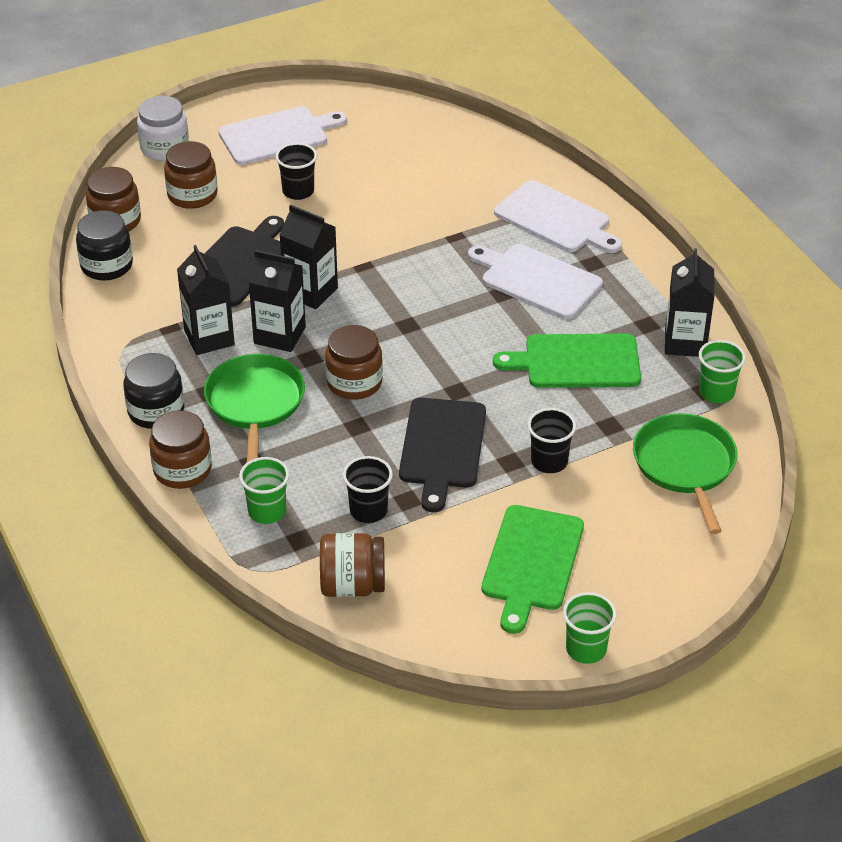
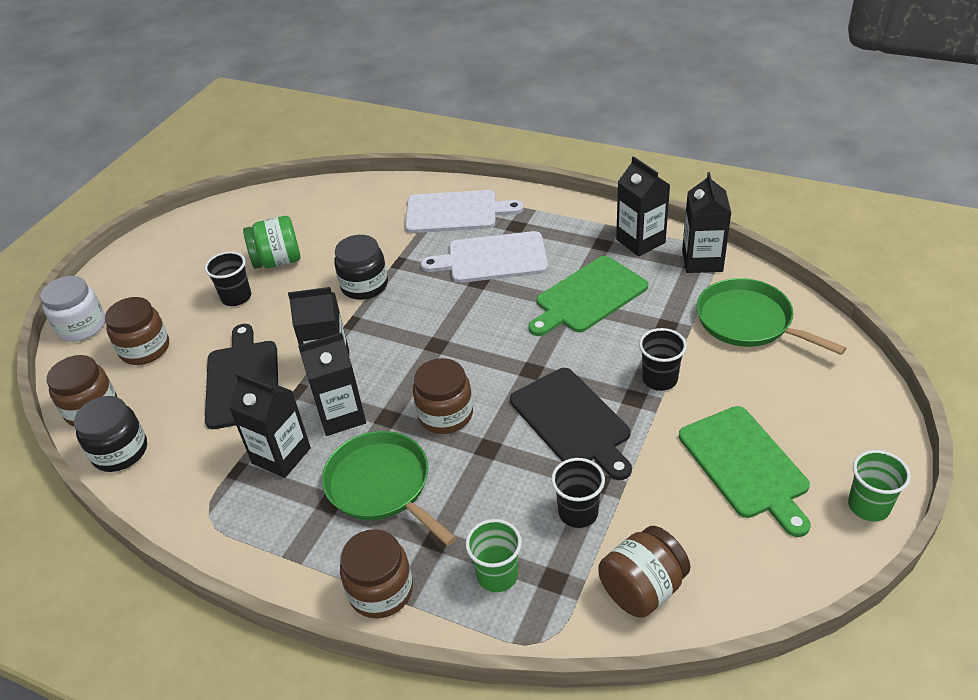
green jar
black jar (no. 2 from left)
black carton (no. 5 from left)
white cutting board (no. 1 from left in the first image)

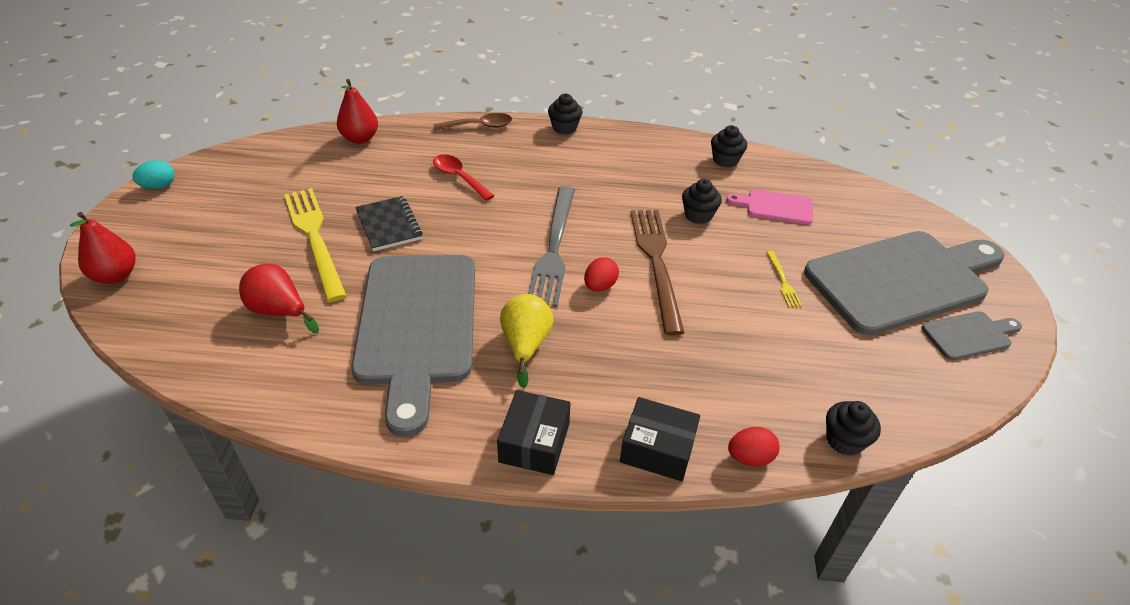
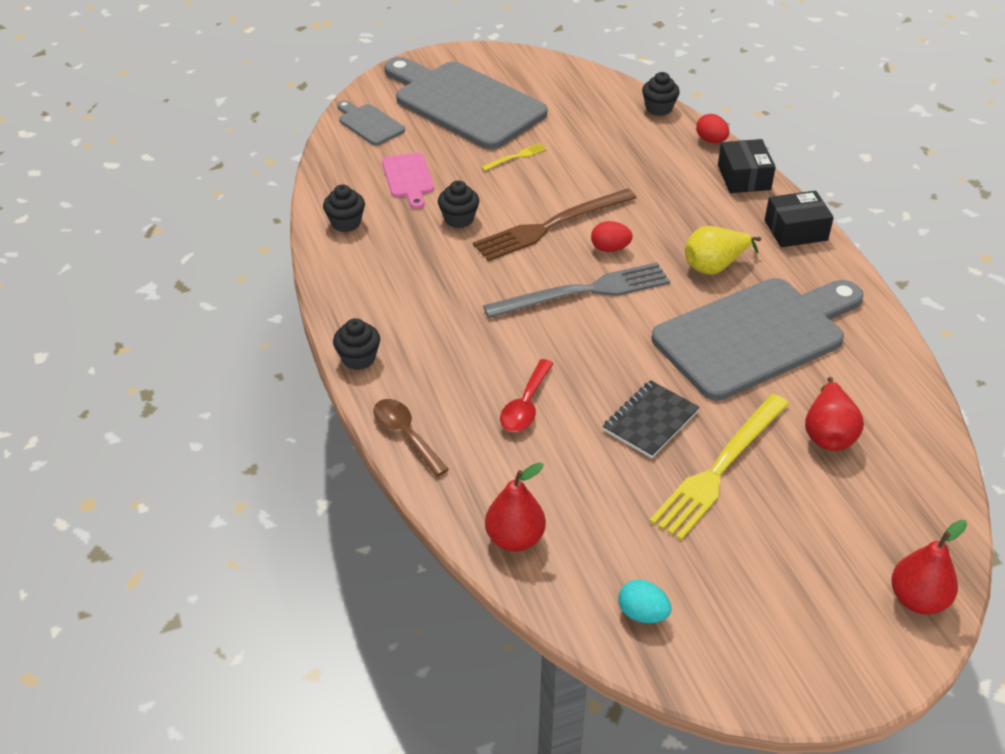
grey cutting board (no. 1 from left)
turquoise egg

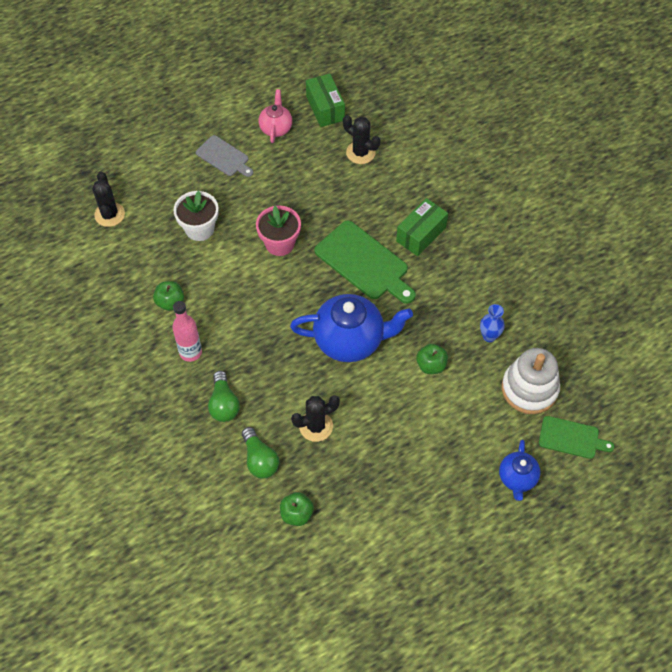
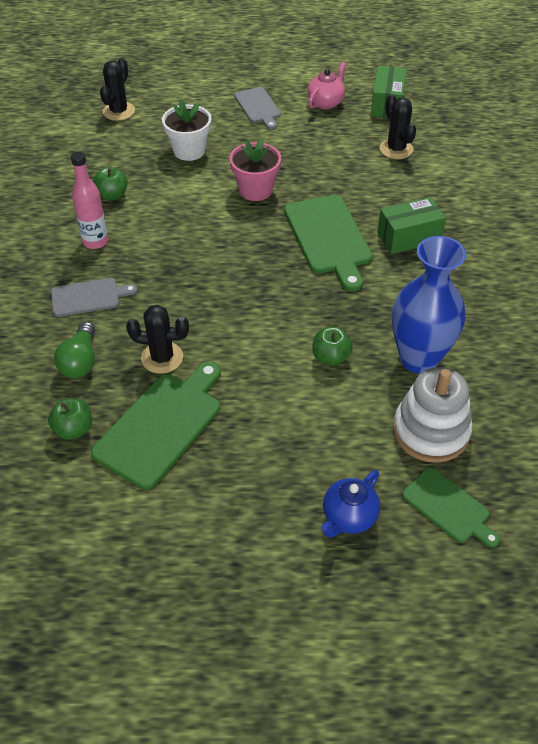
grey cutting board (no. 1 from left)
green cutting board (no. 1 from left)
blue vase
blue teapot (no. 1 from left in the first image)

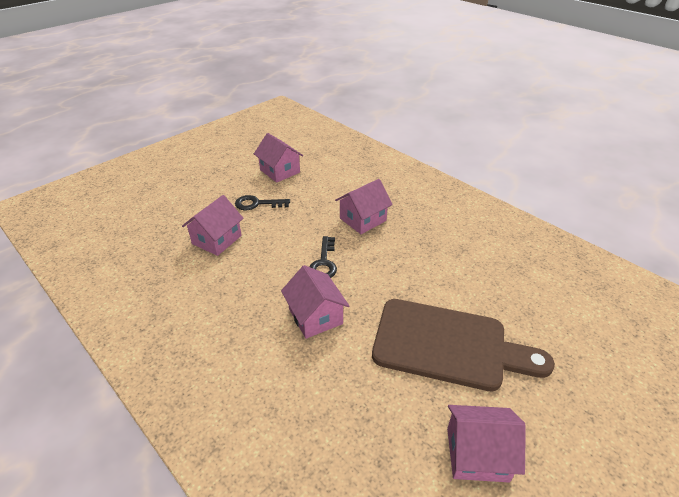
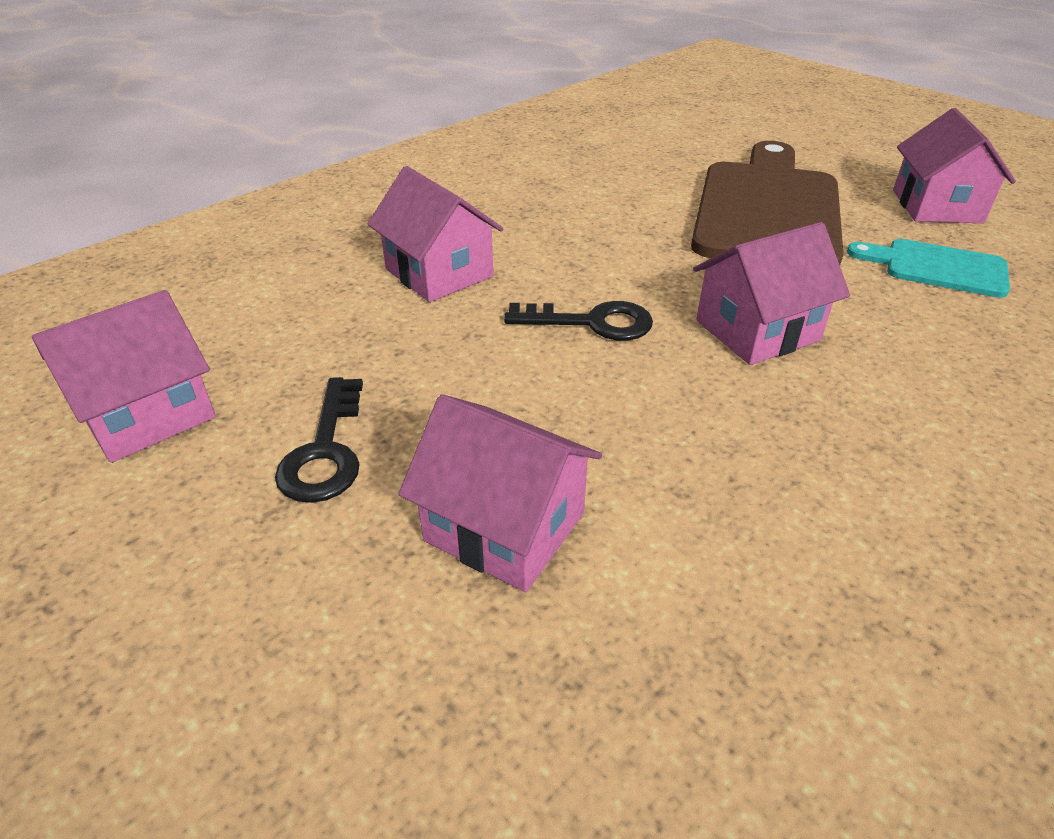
turquoise cutting board

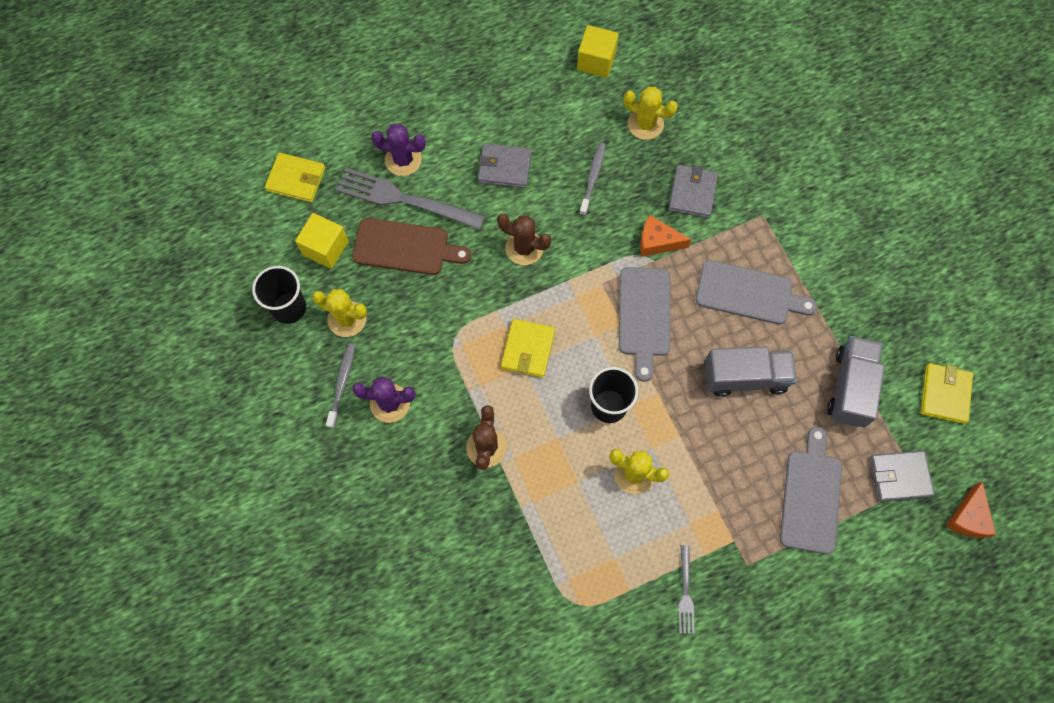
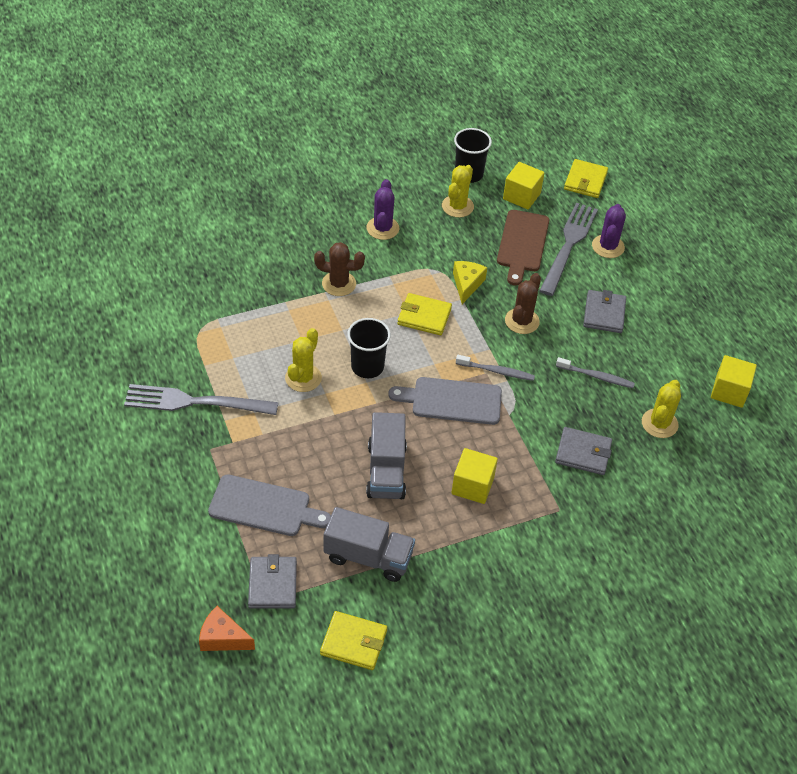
grey fork (no. 1 from left)
yellow cube (no. 1 from left)
yellow cheese
grey toothbrush (no. 1 from left)
orange cheese (no. 1 from left in the first image)

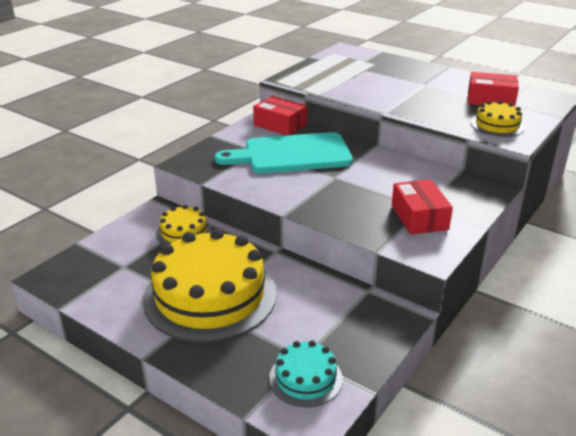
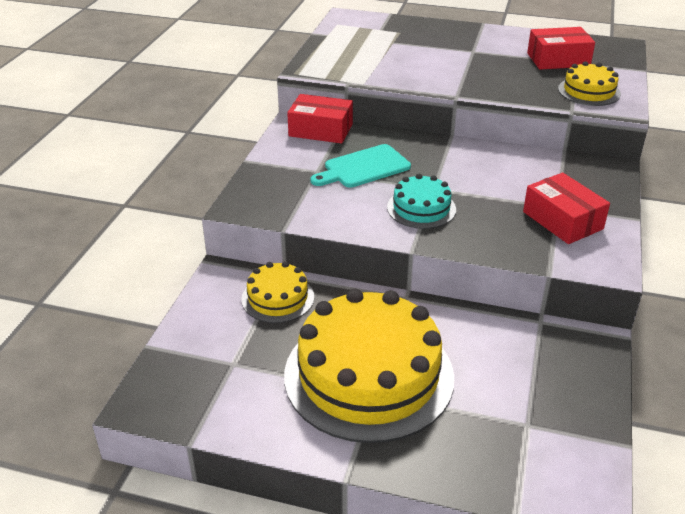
turquoise cutting board
turquoise cake

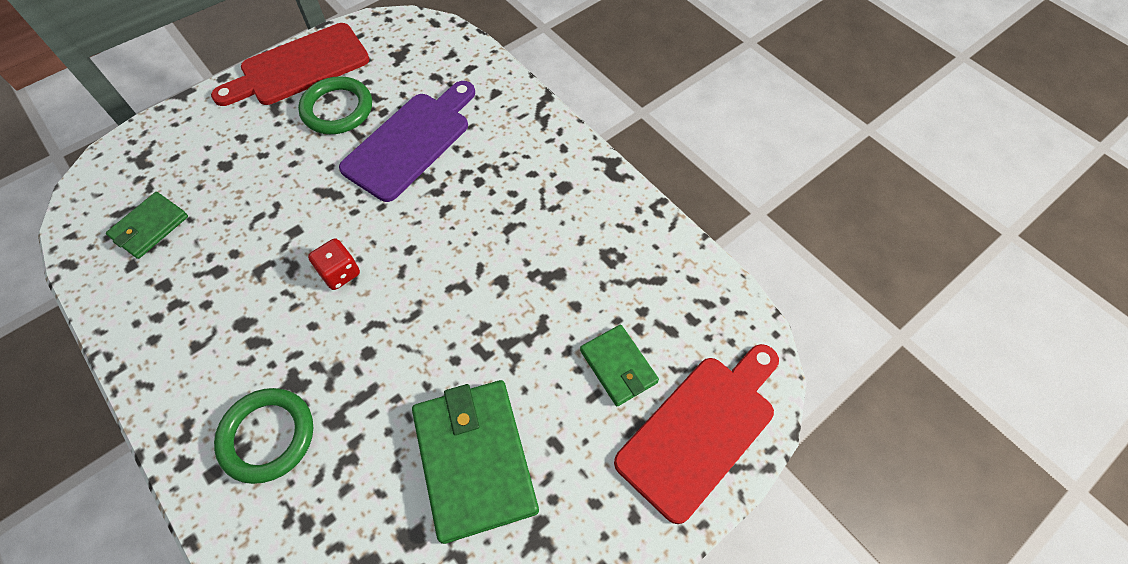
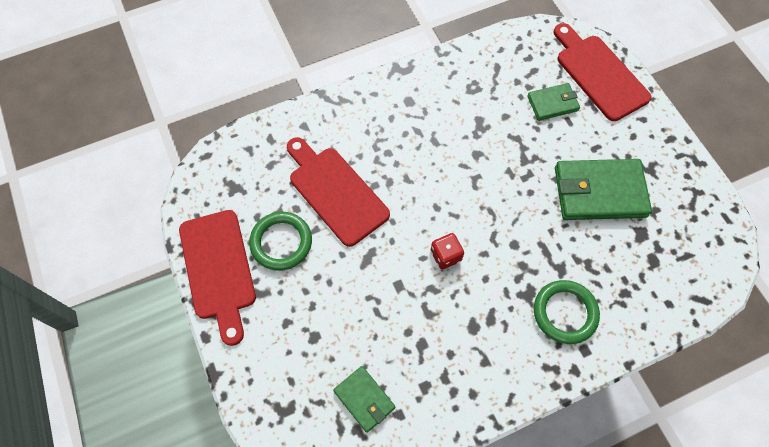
red cutting board (no. 2 from left)

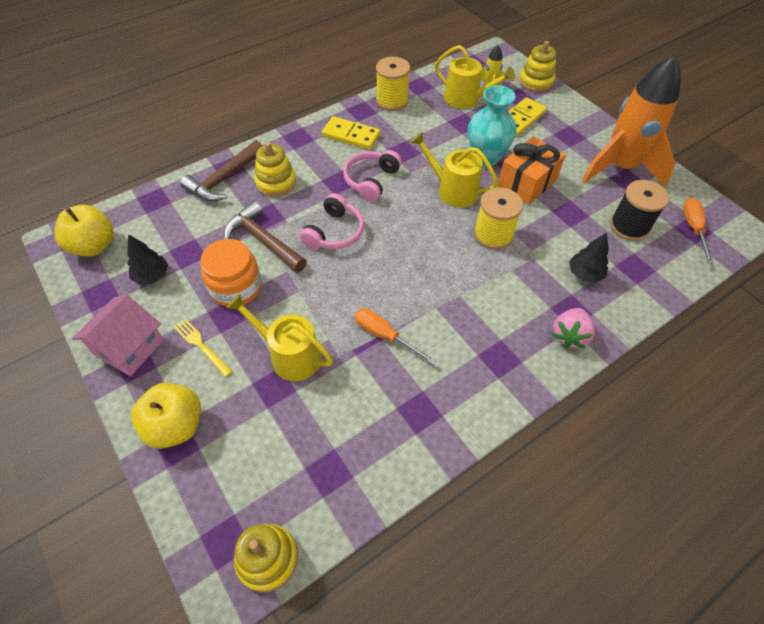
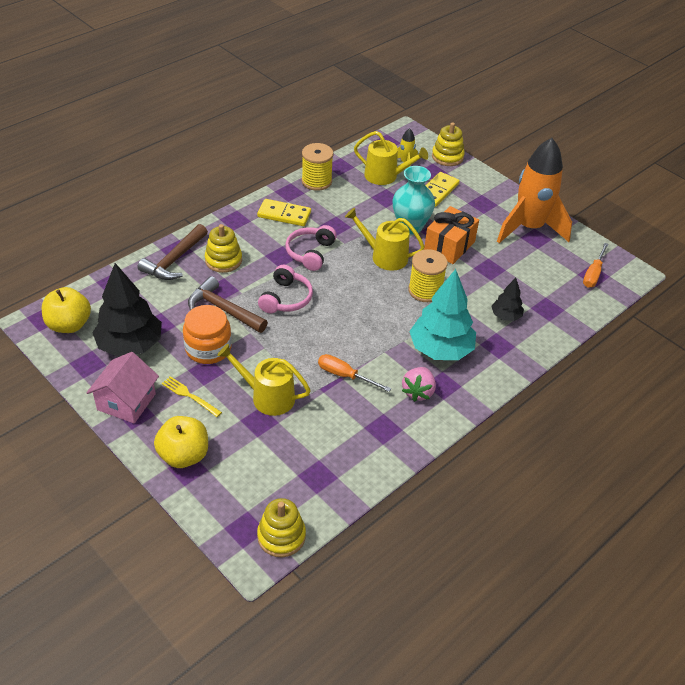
black tree (no. 1 from left)
pink strawberry
turquoise tree
orange screwdriver (no. 2 from left)
black spool

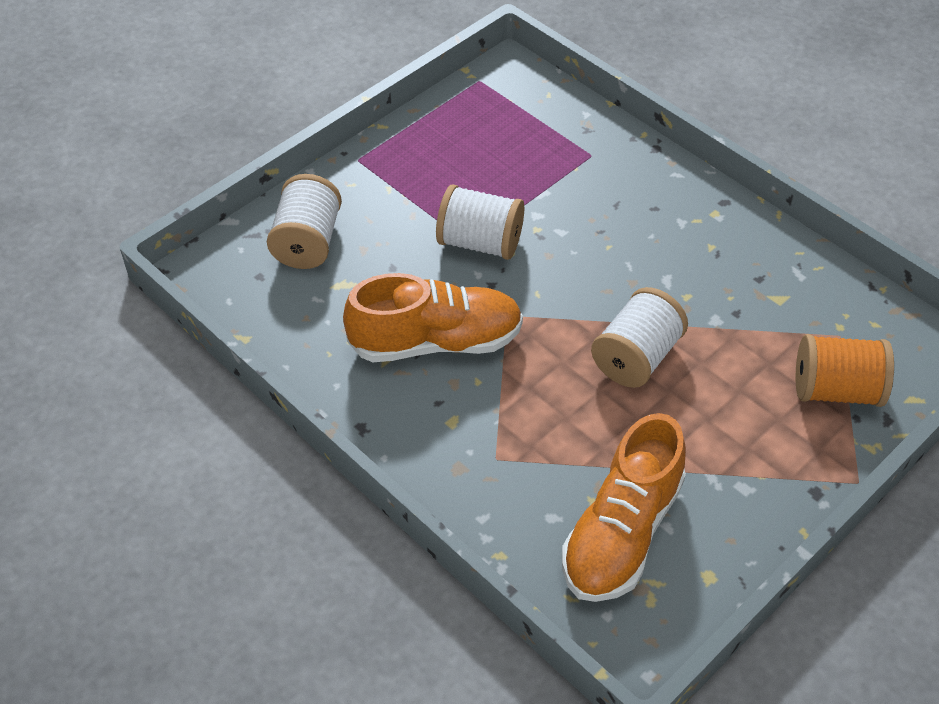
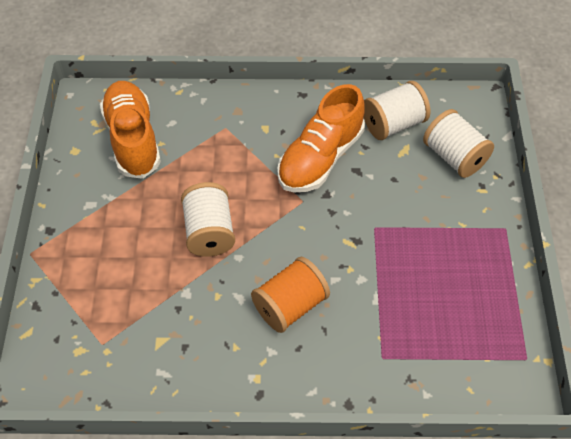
orange spool
white spool (no. 2 from left)

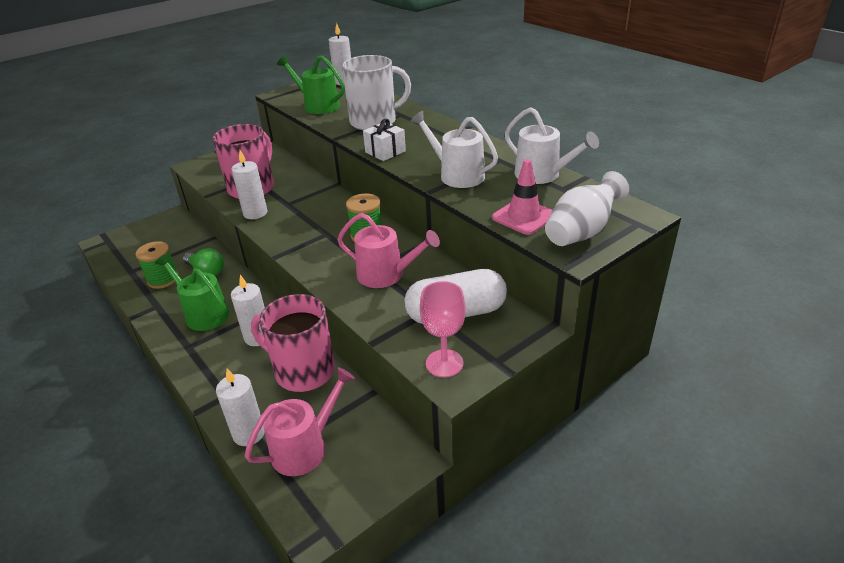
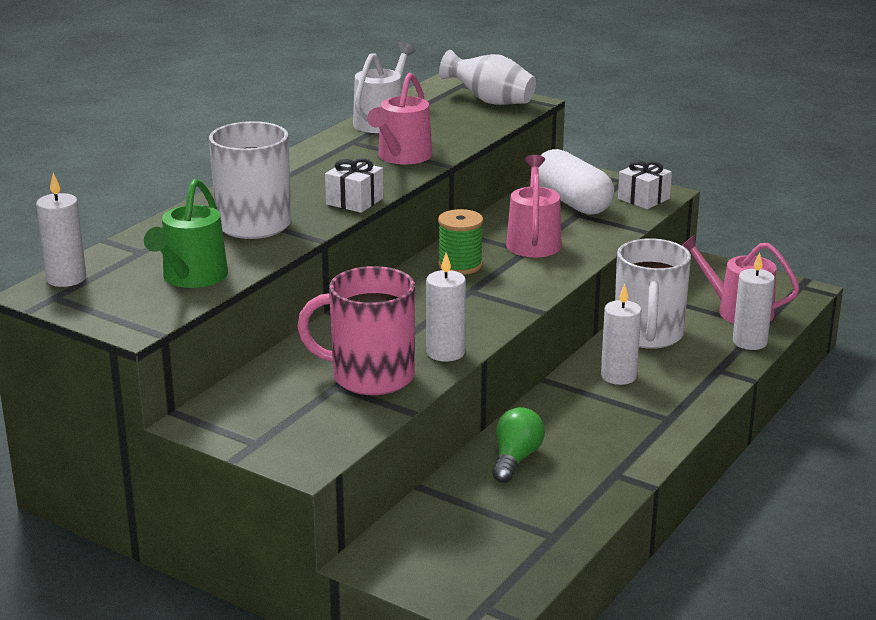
pink watering can (no. 1 from left)
white mug (no. 2 from left)
white gift (no. 2 from left)
green spool (no. 1 from left in the first image)
green watering can (no. 1 from left in the first image)
pink traffic cone

